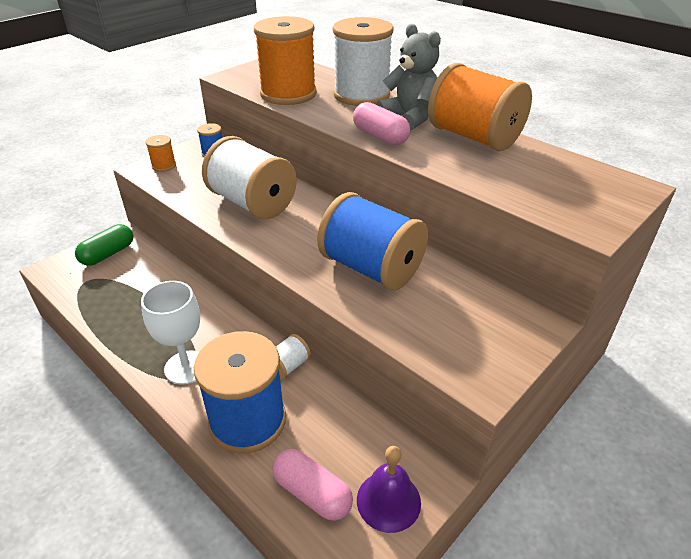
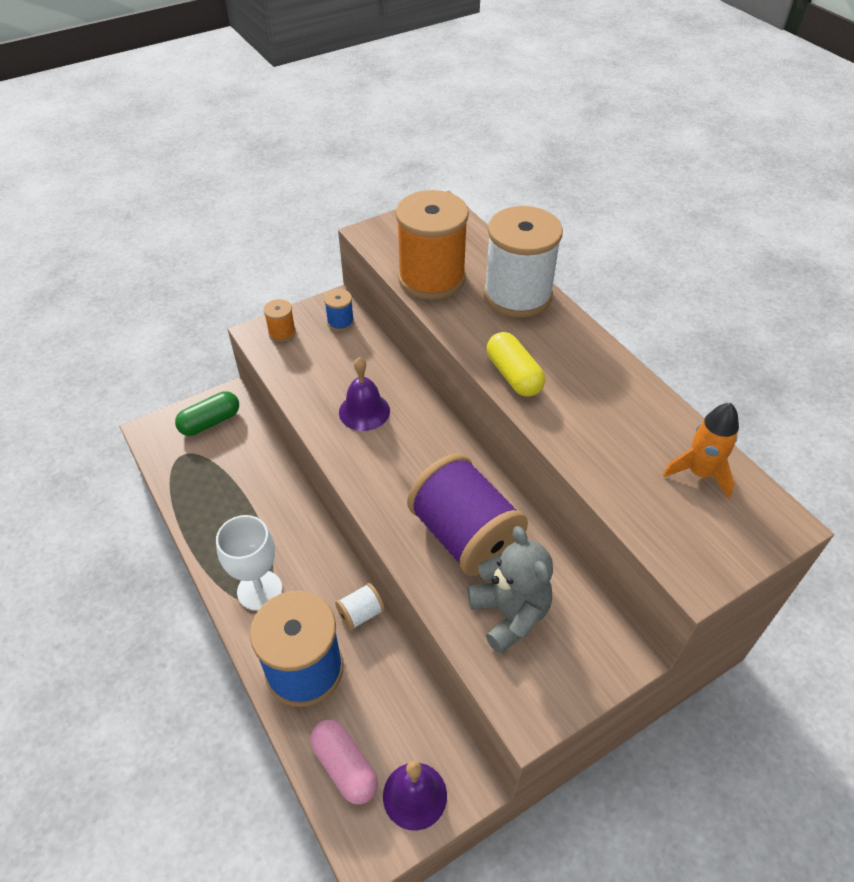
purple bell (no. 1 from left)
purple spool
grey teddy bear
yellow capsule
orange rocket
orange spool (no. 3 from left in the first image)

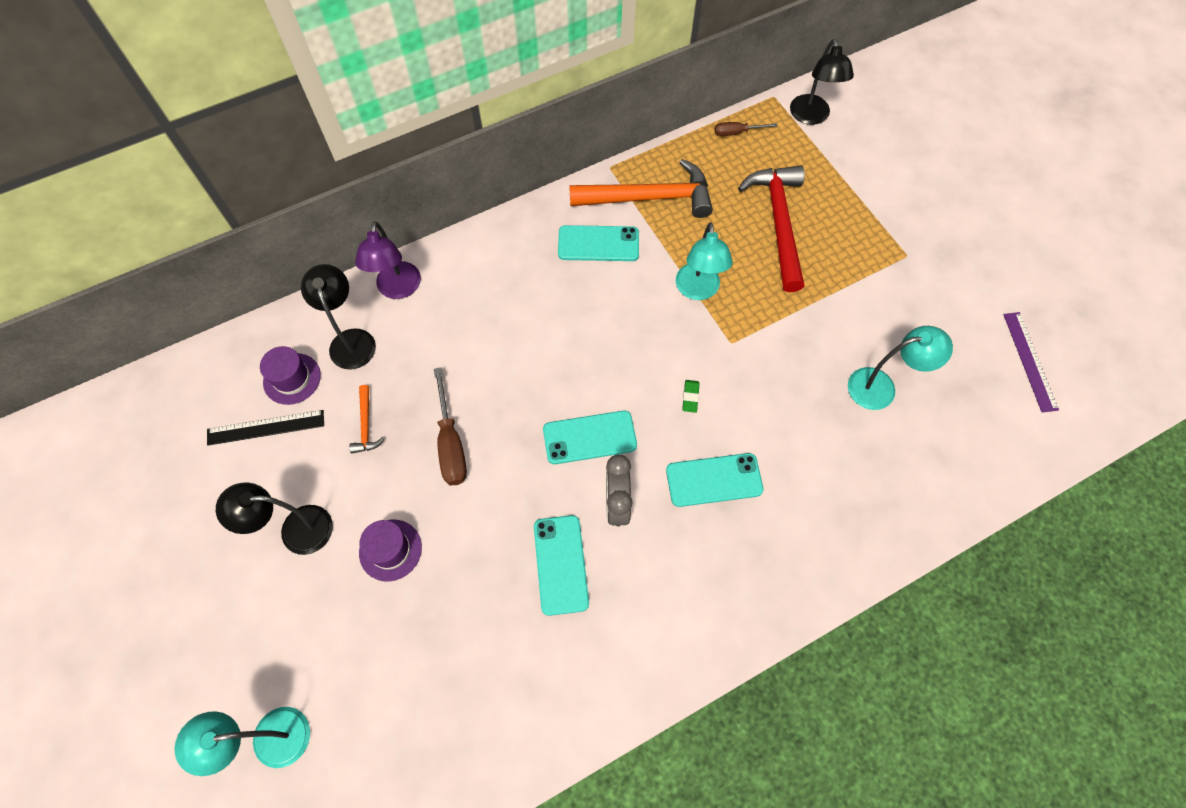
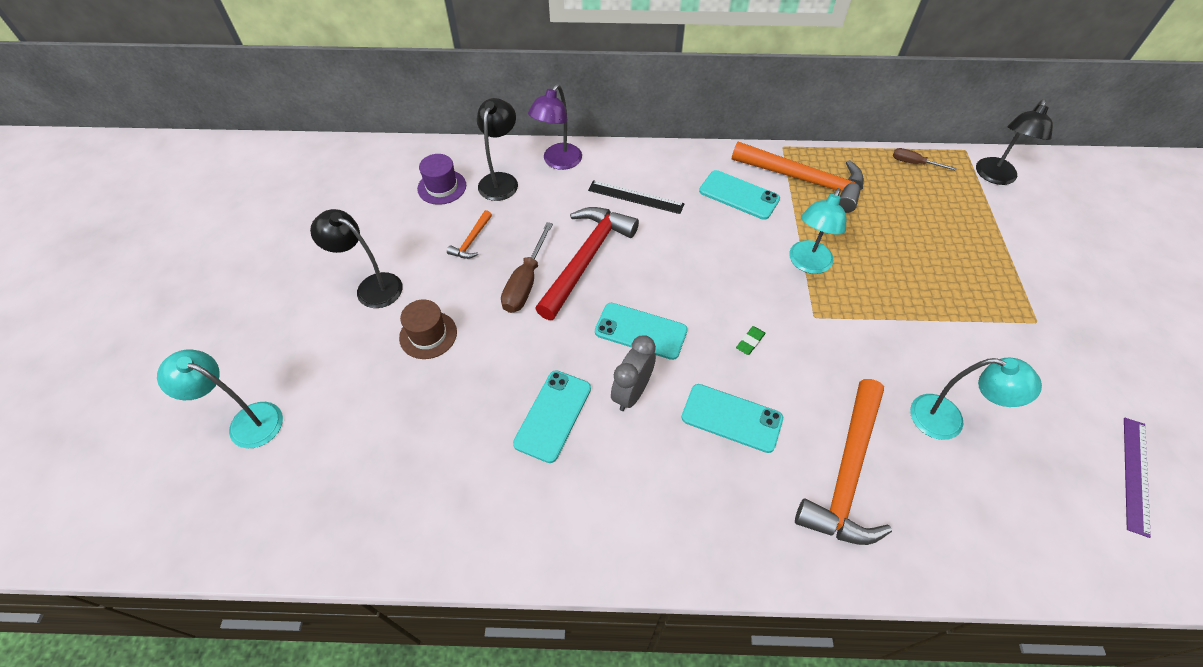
brown hat
red hammer
black ruler
orange hammer (no. 3 from left)

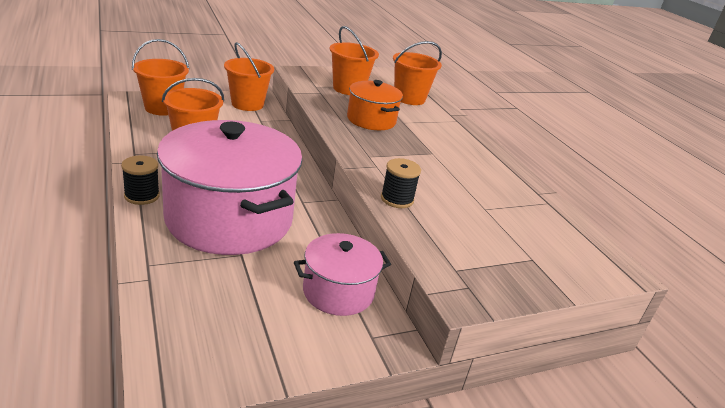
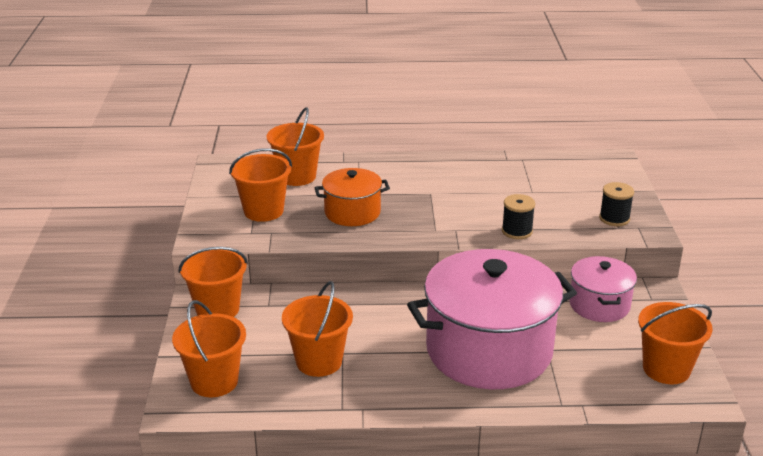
black spool (no. 2 from left)
orange bucket (no. 6 from left)

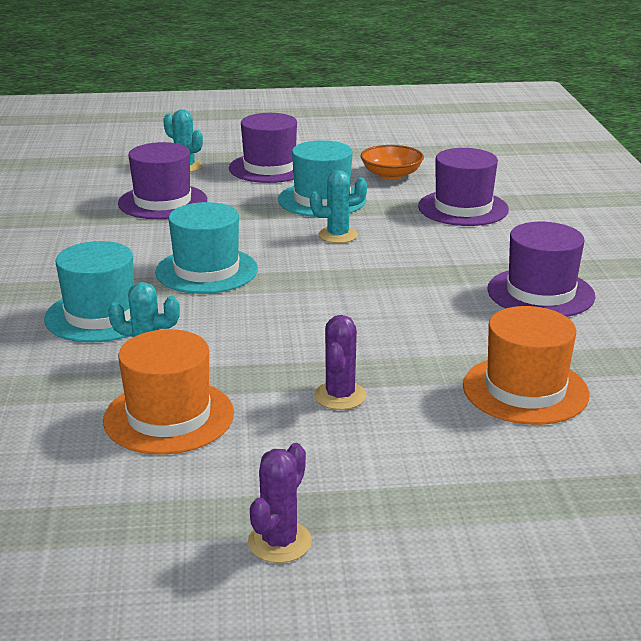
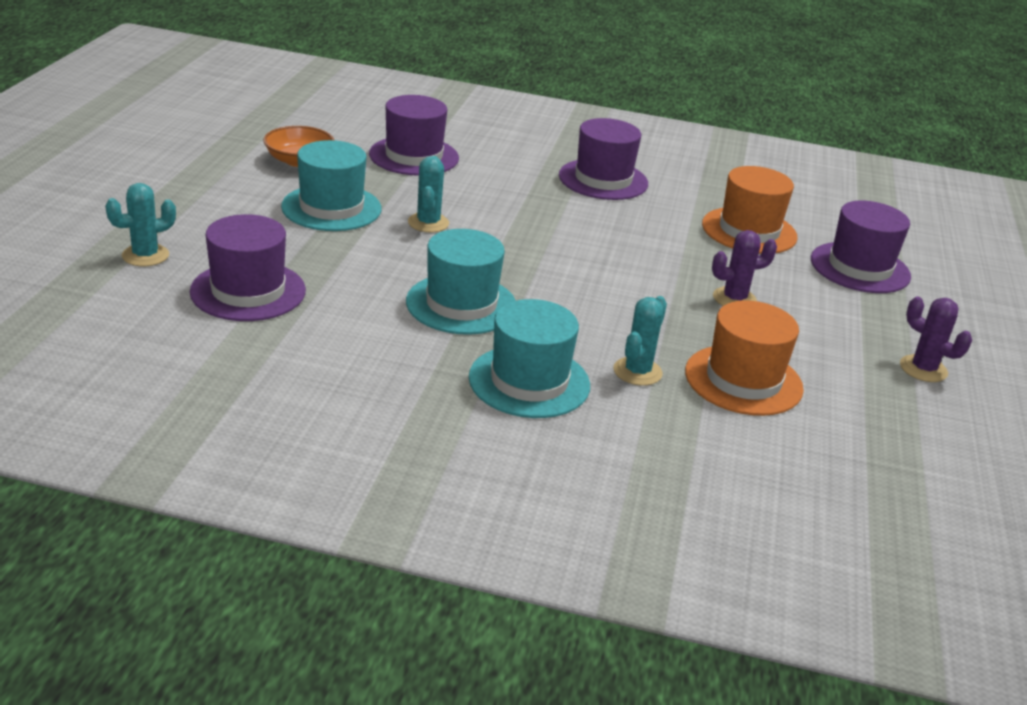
purple cactus (no. 1 from left)
purple hat (no. 4 from left)

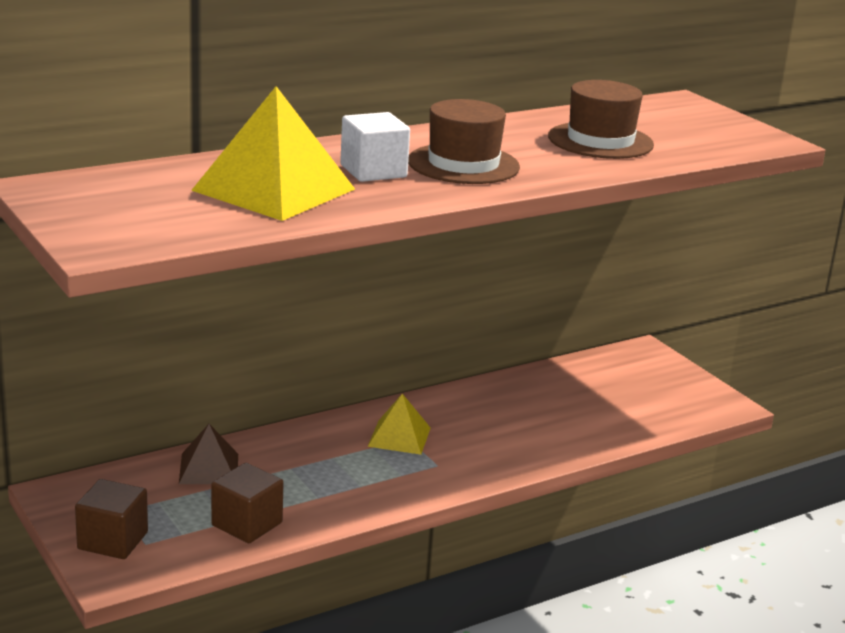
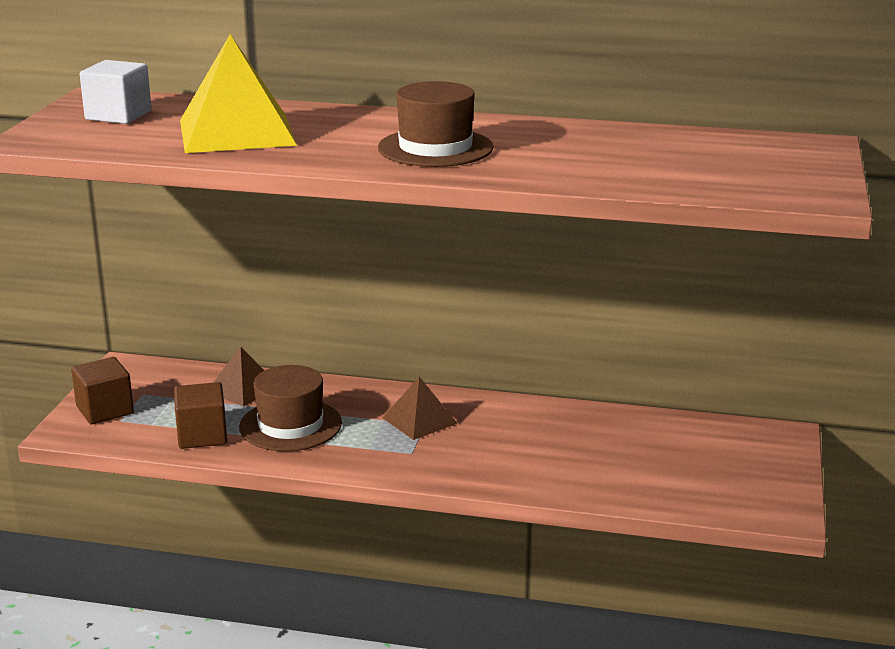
white cube
brown hat (no. 1 from left)
brown pyramid (no. 2 from left)

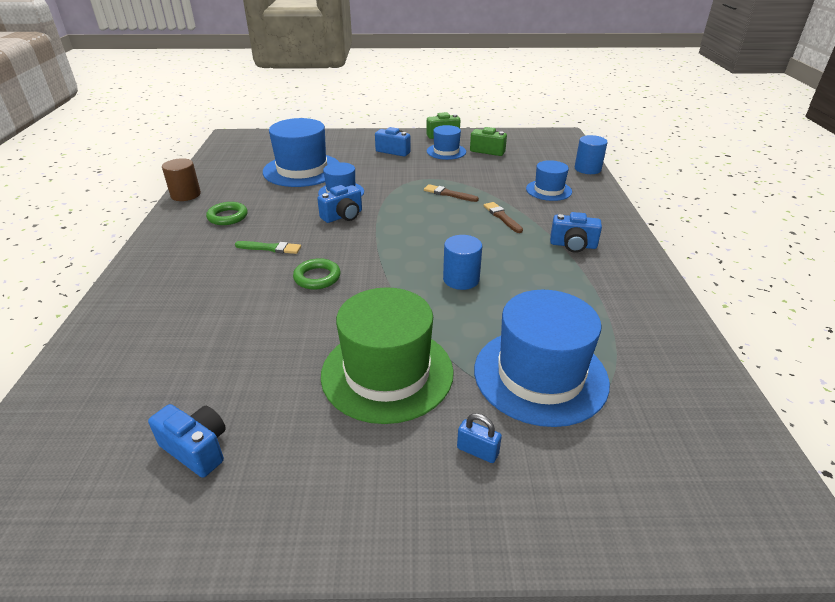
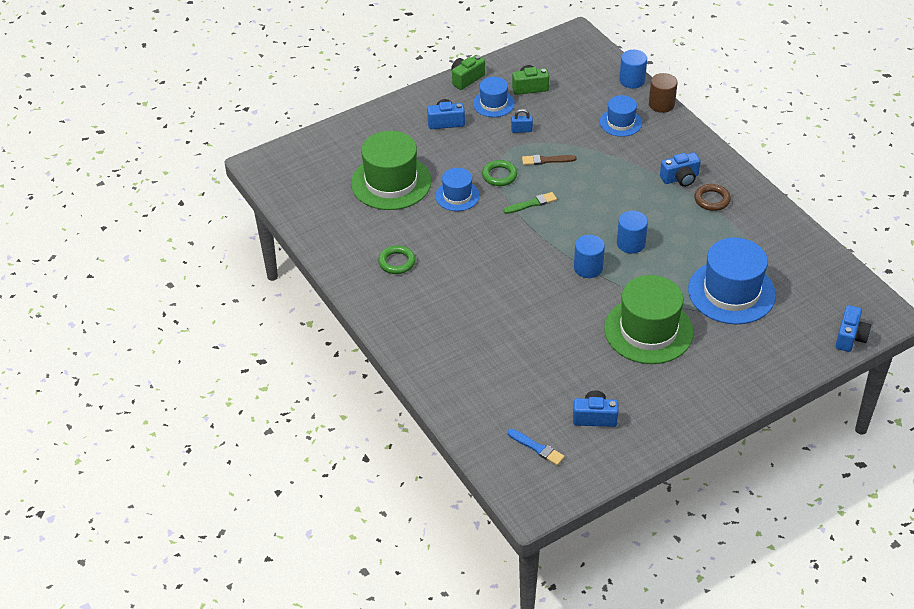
green hat (no. 1 from left)
green ring (no. 2 from left)
green brush
blue brush
blue padlock
blue cylinder (no. 1 from left)
brown cylinder
brown ring
blue camera (no. 4 from left)
brown brush (no. 2 from left in the first image)

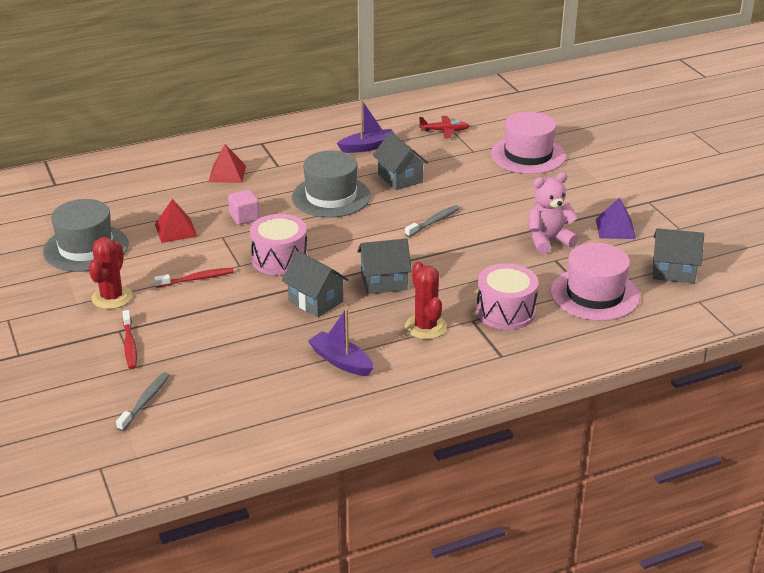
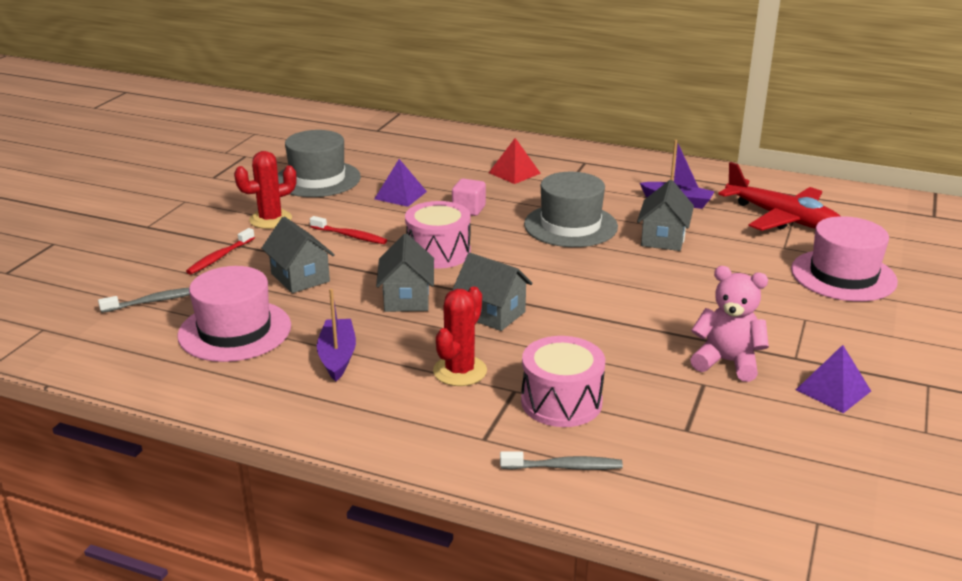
pink hat (no. 1 from left)
grey house (no. 1 from left)
purple pyramid (no. 1 from left)
grey toothbrush (no. 2 from left)
red plane

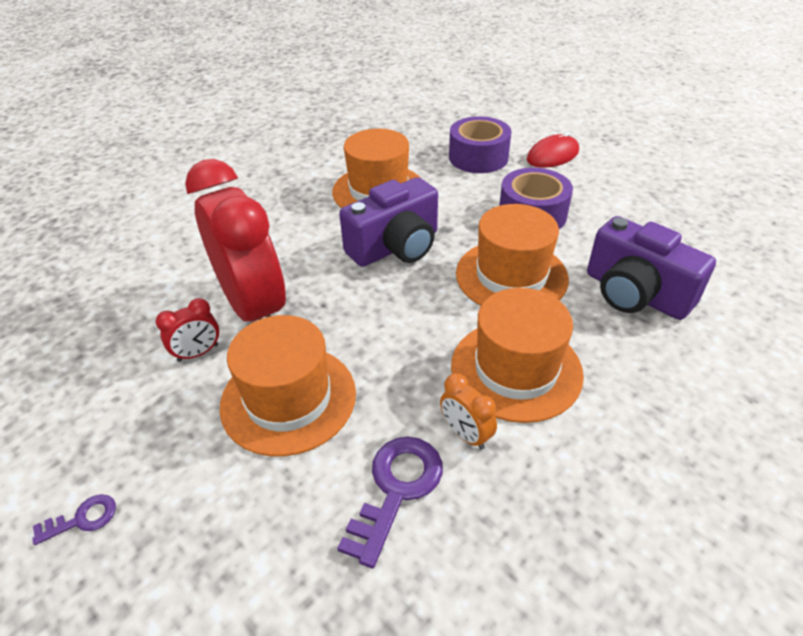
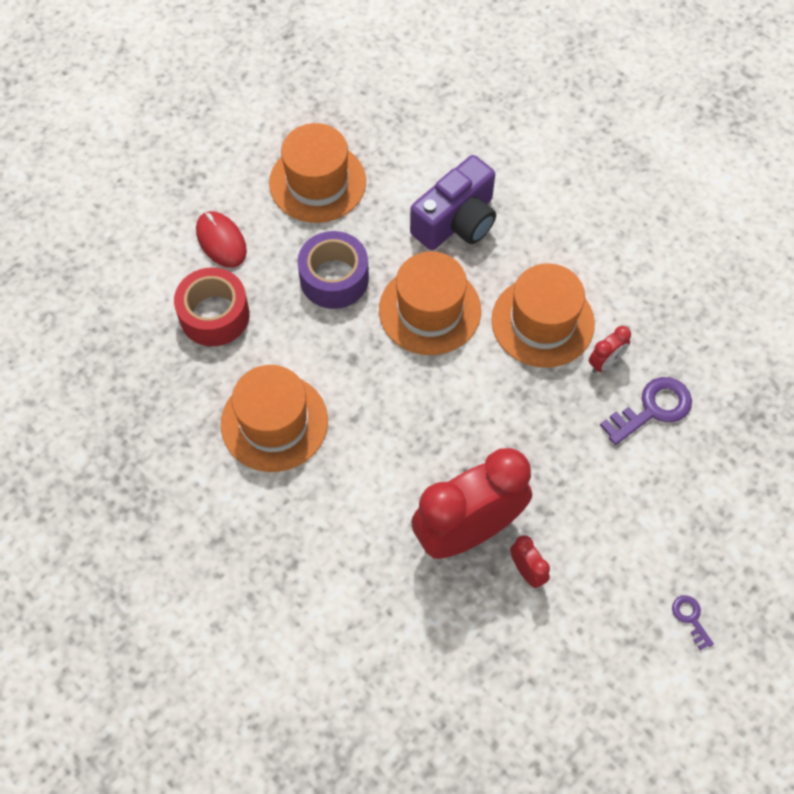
red tape
orange hat (no. 2 from left)
red clock (no. 3 from left)
purple key (no. 1 from left)
purple camera (no. 1 from left in the first image)

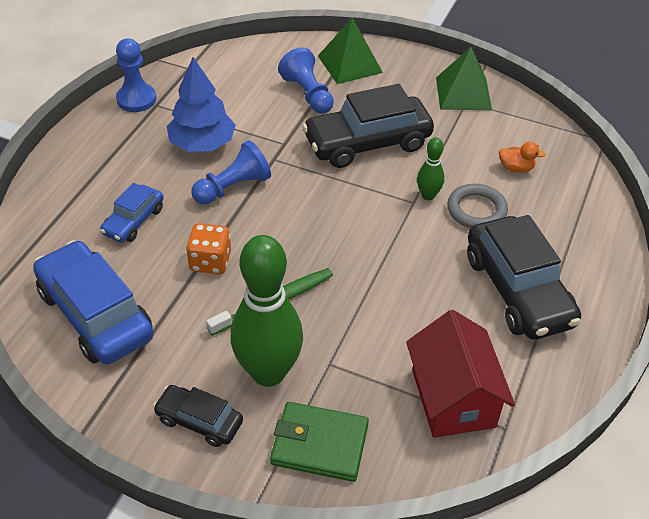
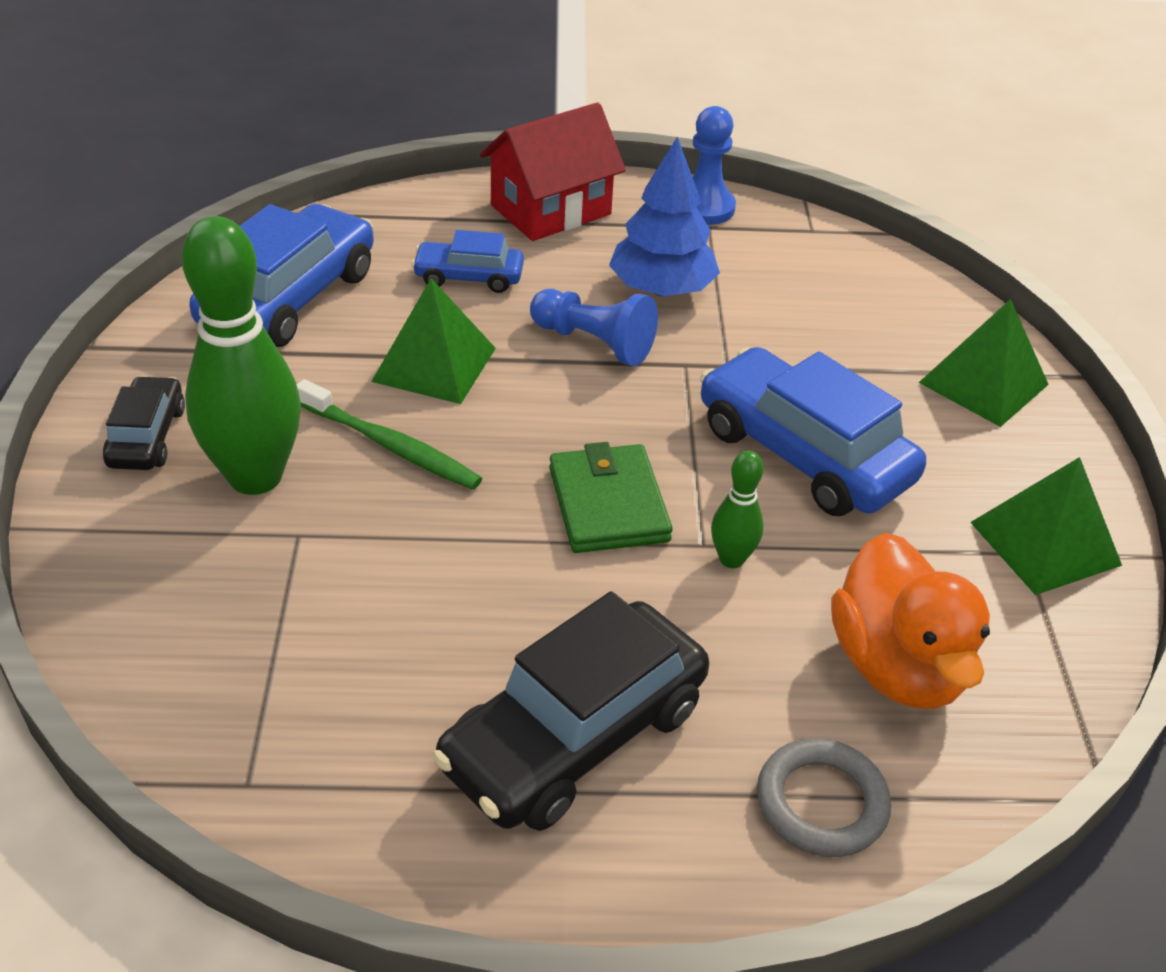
green pyramid (no. 1 from left)
red house
green wallet
blue car (no. 3 from left)
grey ring
orange duck
blue pawn (no. 3 from left in the first image)

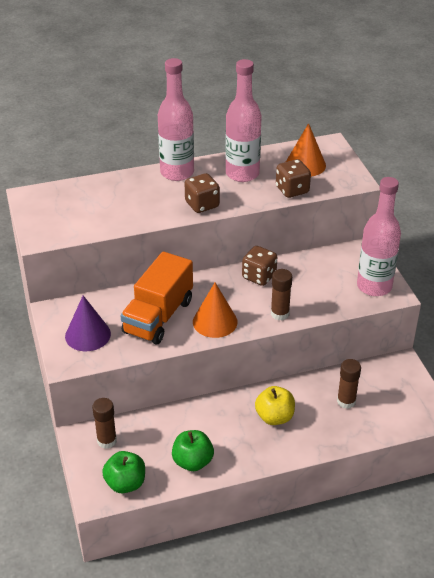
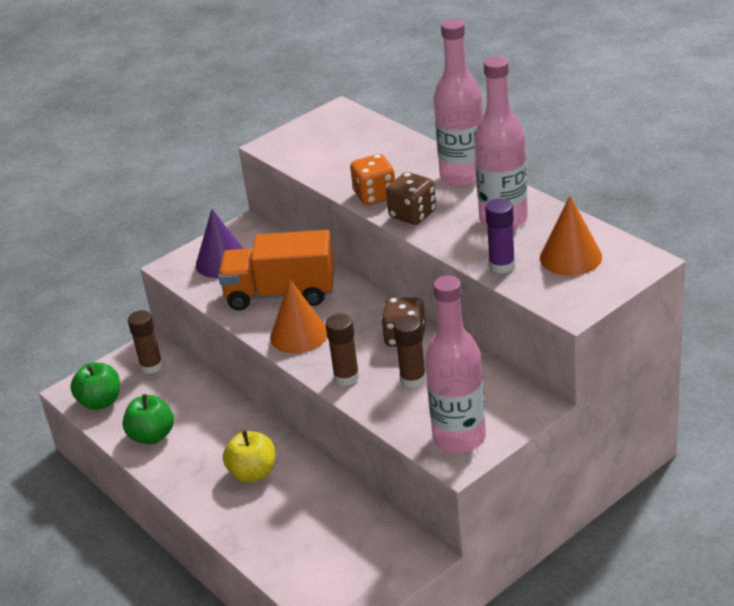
orange dice
brown glue stick (no. 3 from left)
purple glue stick

